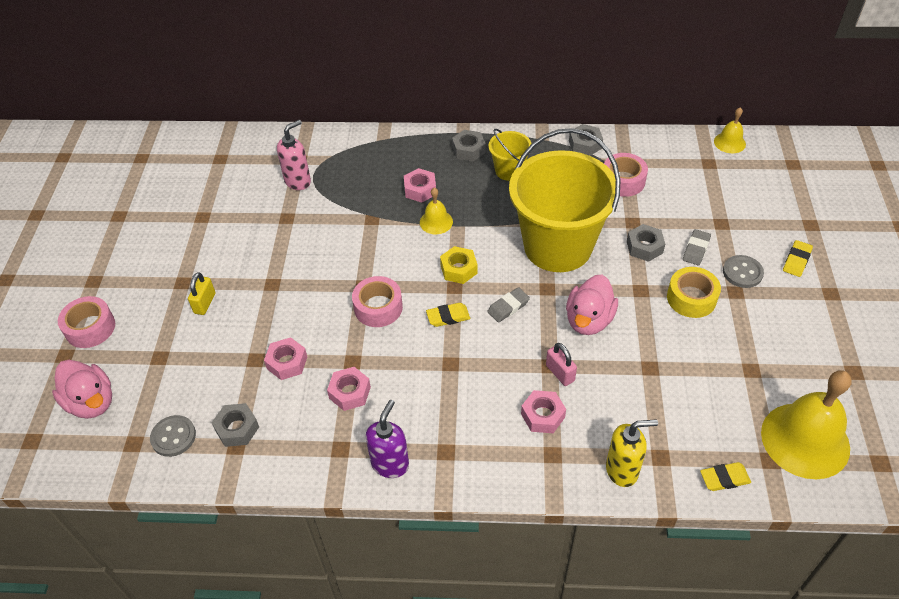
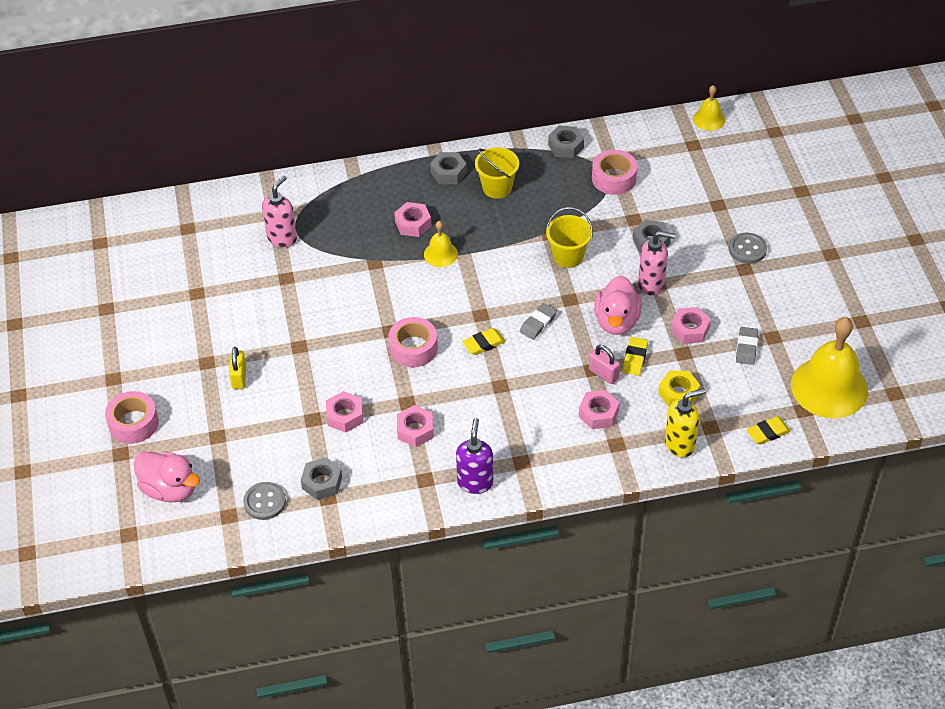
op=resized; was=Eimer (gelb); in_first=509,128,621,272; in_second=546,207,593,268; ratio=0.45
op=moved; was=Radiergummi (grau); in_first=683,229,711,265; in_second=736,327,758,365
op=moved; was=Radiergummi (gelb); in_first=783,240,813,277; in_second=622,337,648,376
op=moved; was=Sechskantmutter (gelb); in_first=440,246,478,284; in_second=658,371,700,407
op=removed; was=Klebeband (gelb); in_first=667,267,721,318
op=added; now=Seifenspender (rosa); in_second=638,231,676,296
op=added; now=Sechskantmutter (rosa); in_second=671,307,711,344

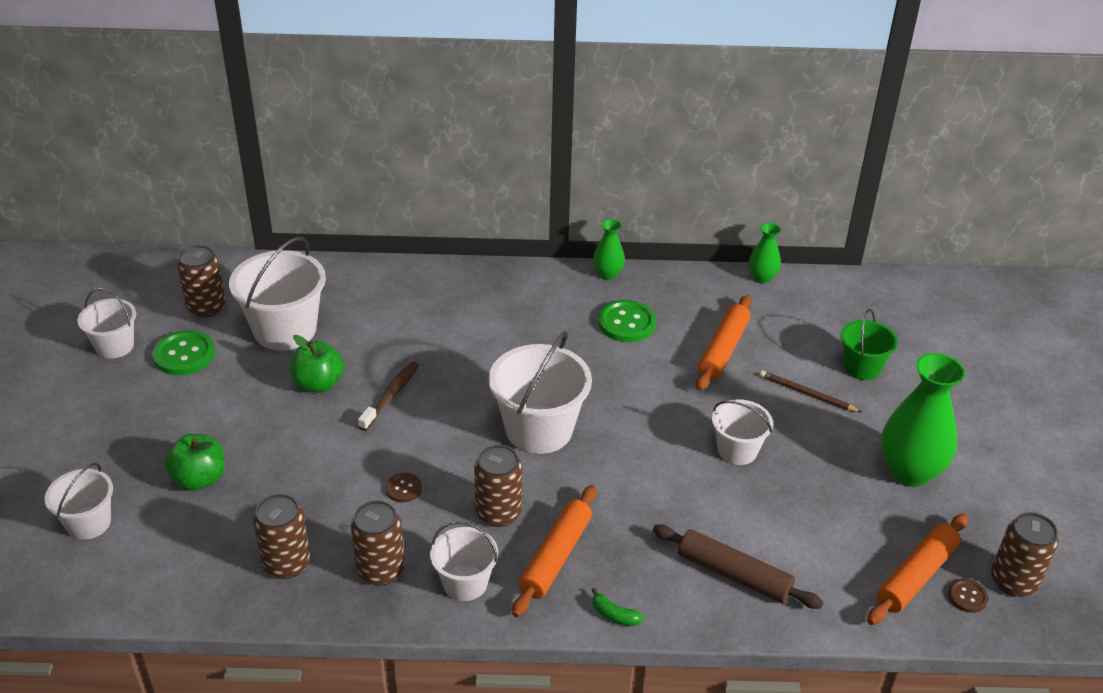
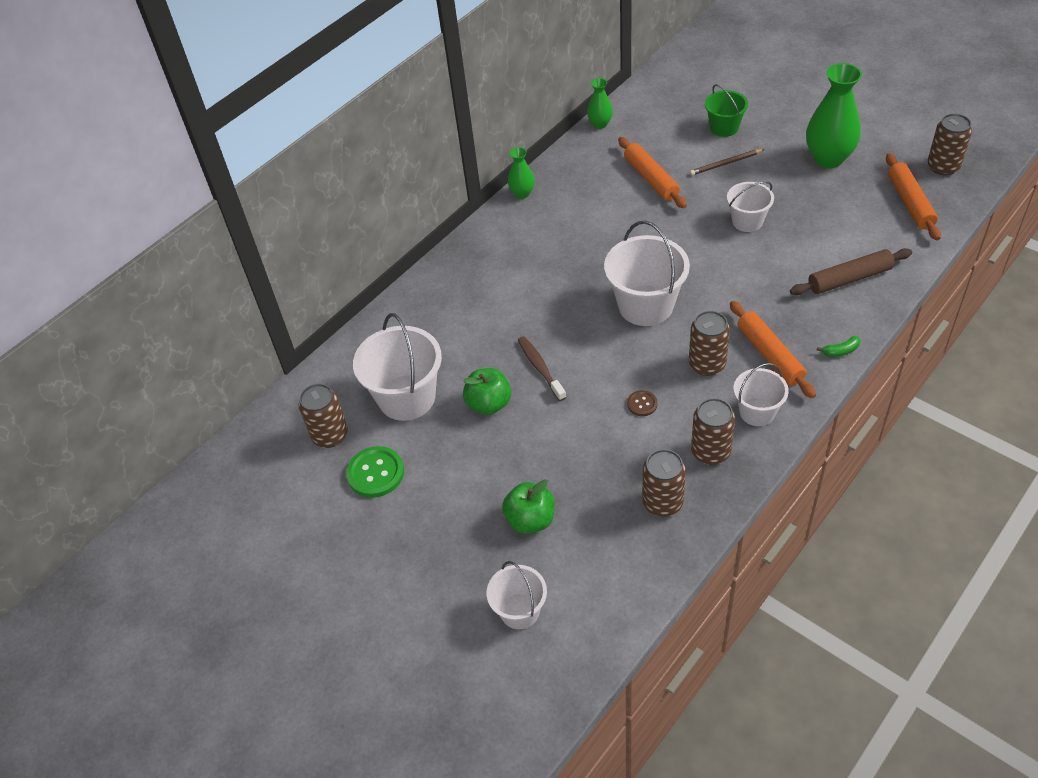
op=removed; was=Eimer (weiß); in_first=77,288,136,359
op=removed; was=Knopf (grün); in_first=598,300,656,342
op=removed; was=Knopf (braun); in_first=948,579,988,613

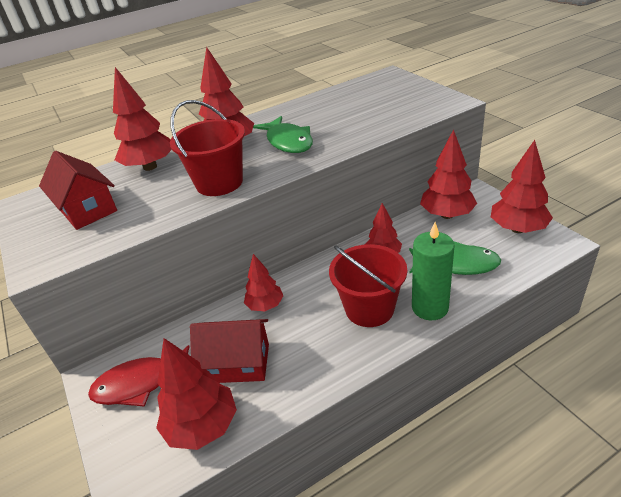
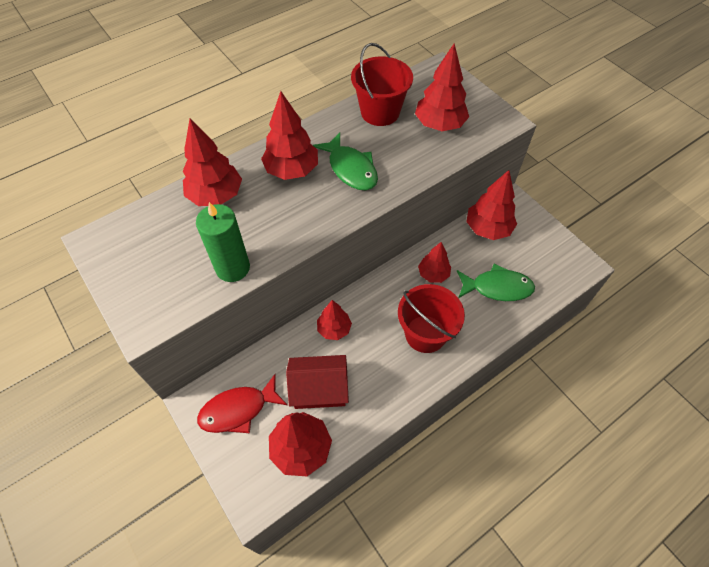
op=moved; was=Eimer (rot); in_first=170,100,245,196; in_second=351,43,413,126
op=moved; was=Baum (rot); in_first=491,140,553,233; in_second=415,43,469,131
op=removed; was=Haus (rot); in_first=39,151,117,230
op=moved; was=Kerze (grün); in_first=412,222,455,320; in_second=196,202,250,282

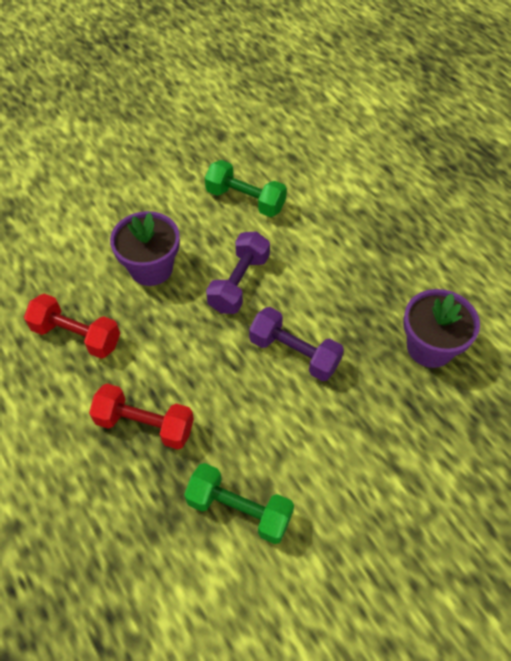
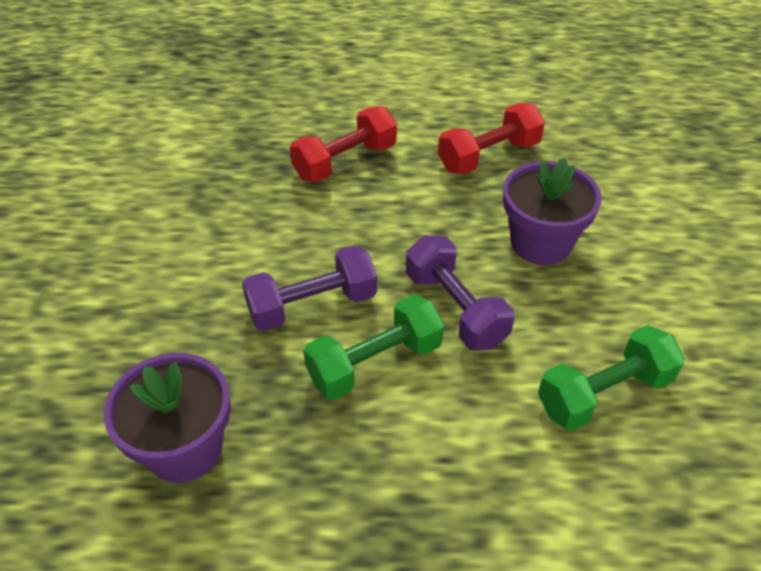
op=moved; was=Hantel (grün); in_first=184,463,294,544; in_second=303,295,444,400

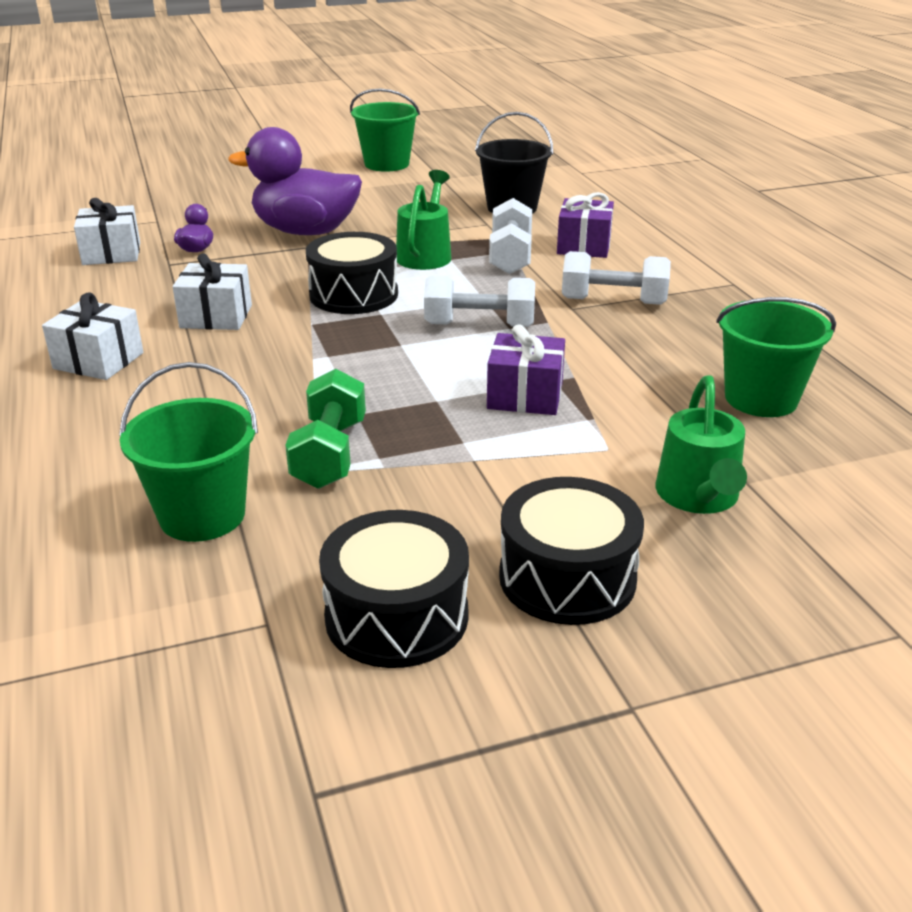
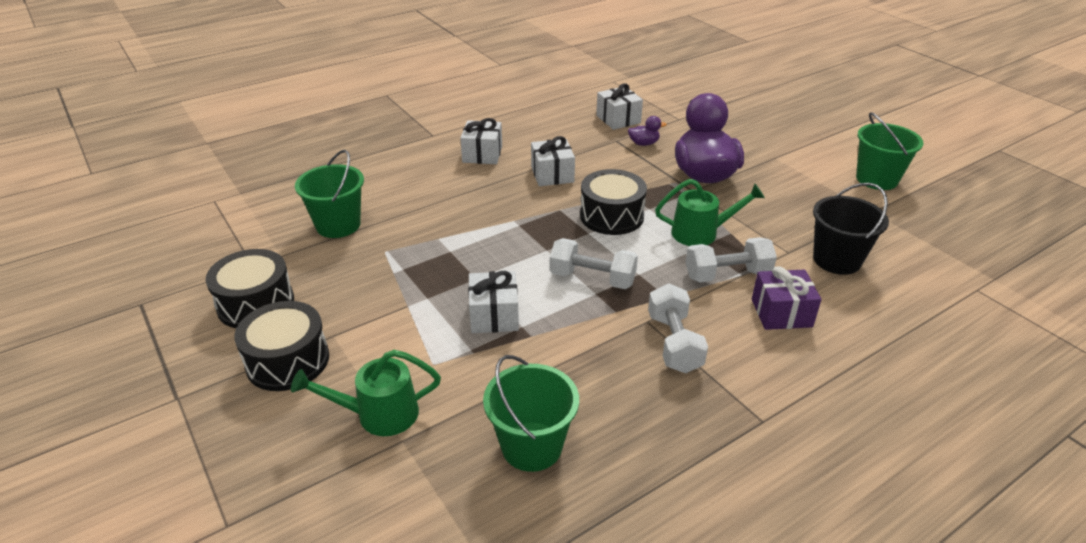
op=turned; was=Hantel (weiß); in_first=424,275,535,327; in_second=550,238,638,289; clockwise=-60
op=recoloured; was=Geschenk (lila); now=Geschenk (weiß); in_first=487,324,565,415; in_second=468,271,519,333
op=removed; was=Hantel (grün); in_first=285,369,366,489

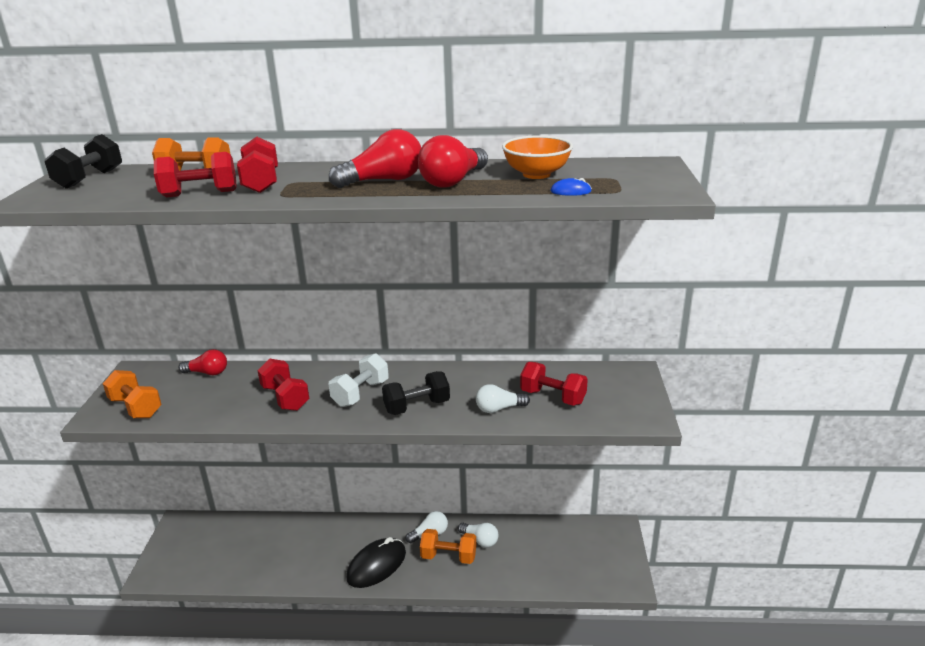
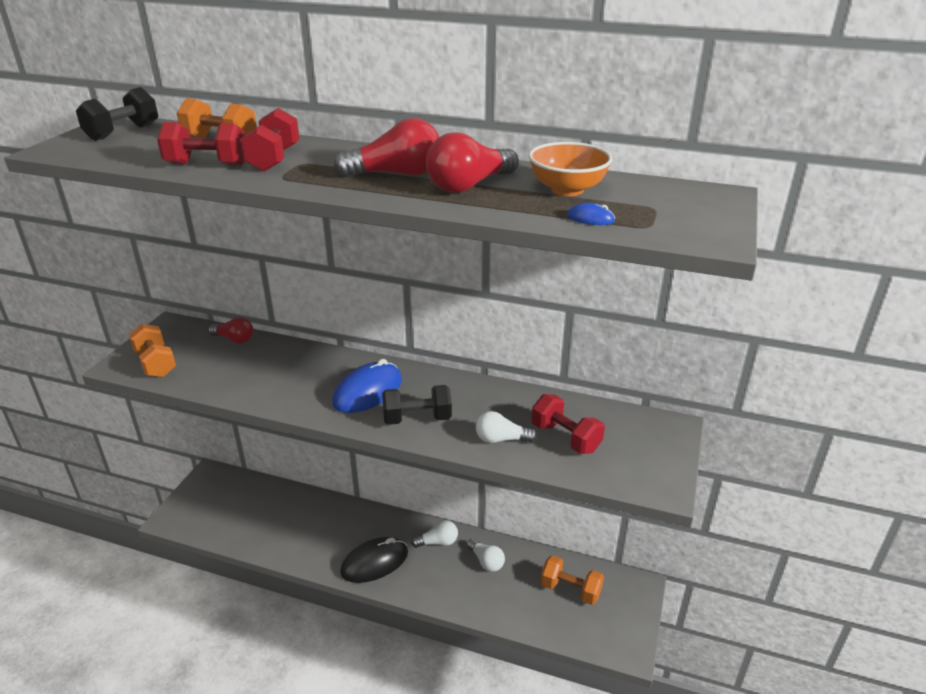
op=replaced; was=Hantel (weiß); now=Computermaus (blau); in_first=329,353,389,407; in_second=332,359,402,413
op=removed; was=Hantel (rot); in_first=257,359,309,411
op=moved; was=Hantel (orange); in_first=420,529,476,564; in_second=540,555,604,605

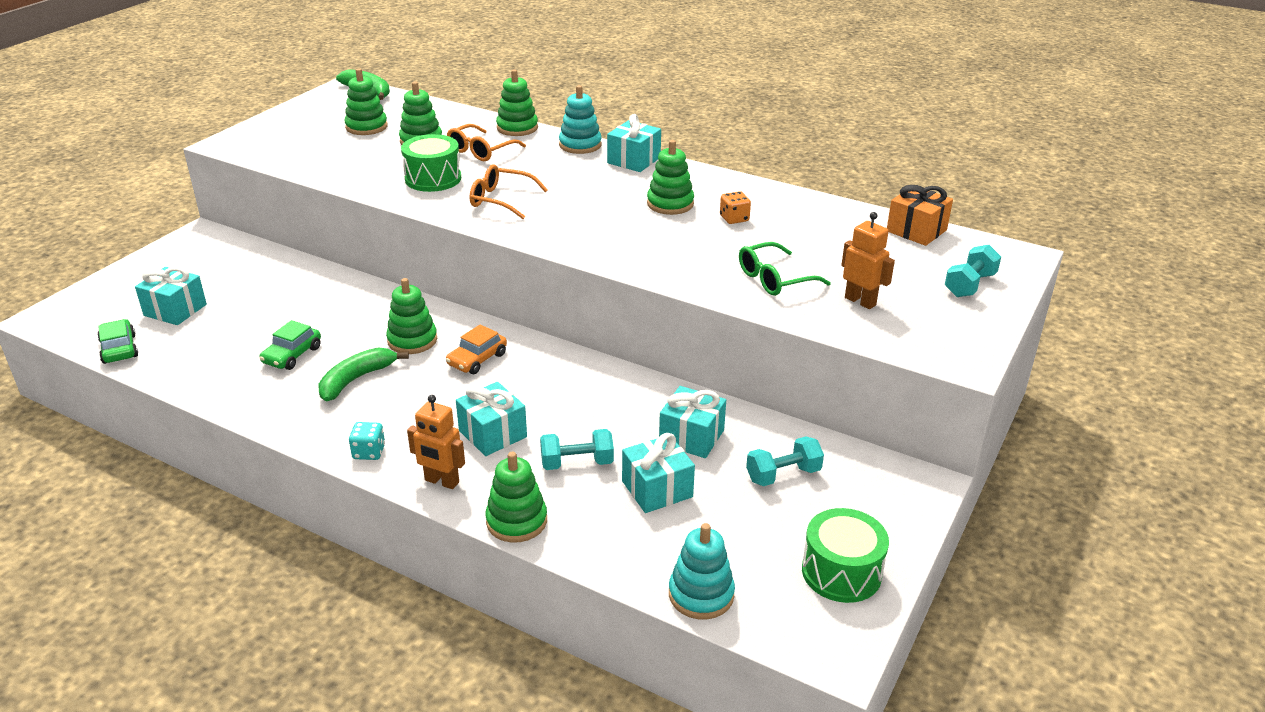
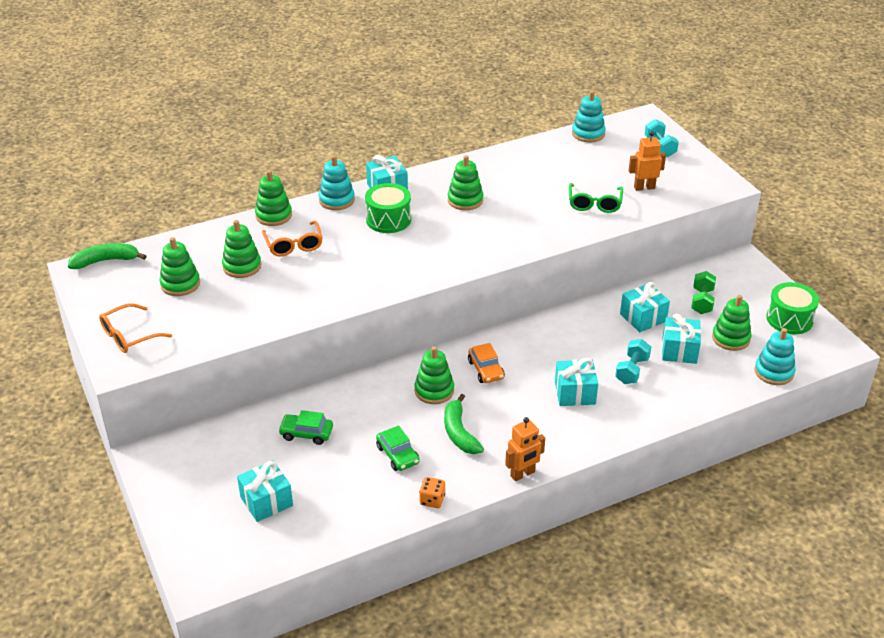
op=moved; was=Trommel (grün); in_first=401,134,461,192; in_second=365,183,411,233
op=moved; was=Brille (orange); in_first=470,164,548,219; in_second=99,303,172,353
op=replaced; was=Geschenk (orange); now=Stapelspielzeug (türkis); in_first=887,185,953,246; in_second=572,91,606,143
op=moved; was=Spielwürfel (orange); in_first=720,191,751,224; in_second=419,477,445,508
op=moved; was=Auto (grün); in_first=97,319,138,364; in_second=278,410,333,445
op=moved; was=Roboter (orange); in_first=407,395,465,489; in_second=505,417,545,481
op=removed; was=Spielwürfel (türkis); in_first=349,422,385,460
op=recoloured; was=Hantel (türkis); now=Hantel (grün); in_first=746,436,824,486; in_second=691,271,716,314
op=moved; was=Stapelspielzeug (grün); in_first=485,452,547,543; in_second=712,295,752,351

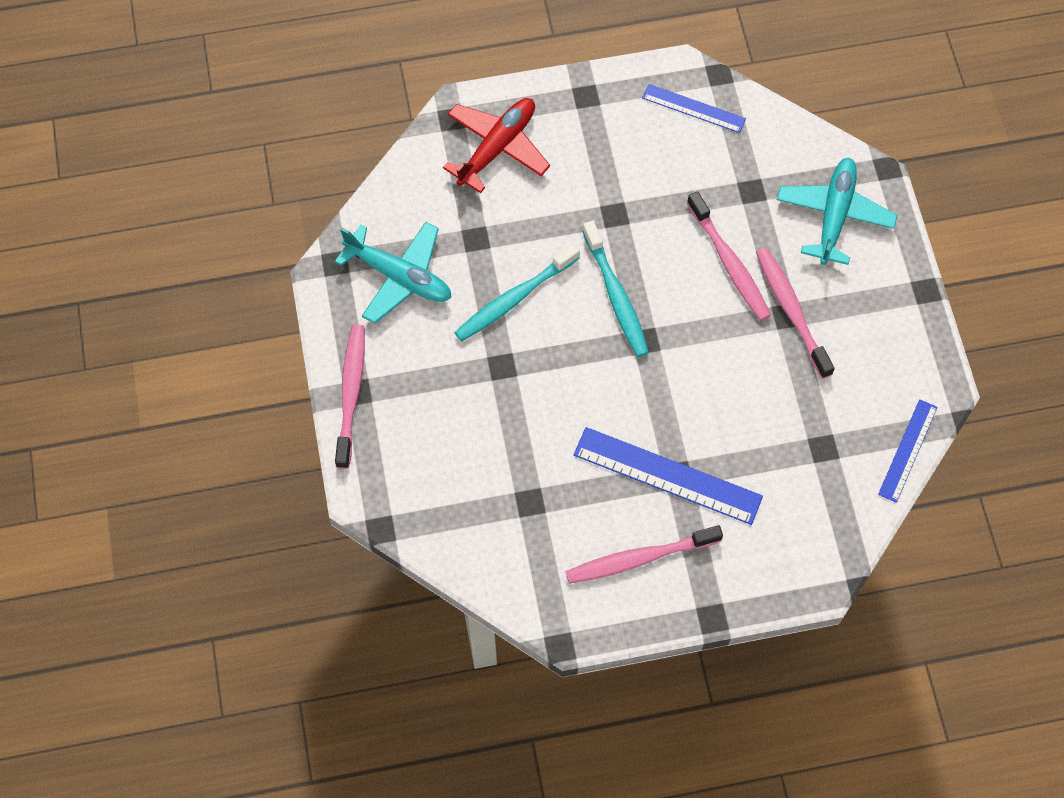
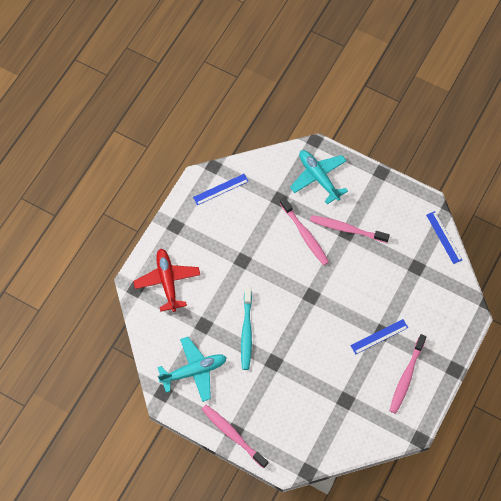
op=turned; was=Zahnbürste (rosa); in_first=687,191,771,321; in_second=280,197,329,265; clockwise=45
op=removed; was=Zahnbürste (türkis); in_first=582,220,649,357
op=resized; was=Lineal (blau); in_first=574,427,763,525; in_second=351,319,408,354; ratio=0.6

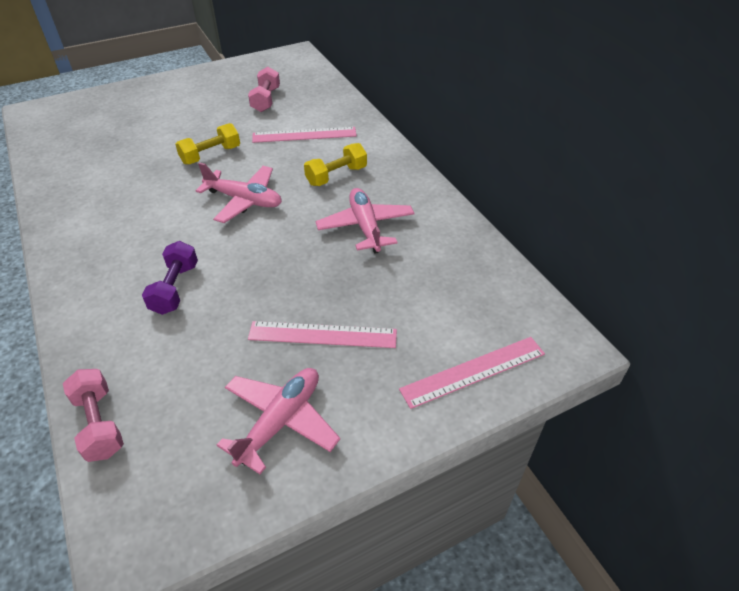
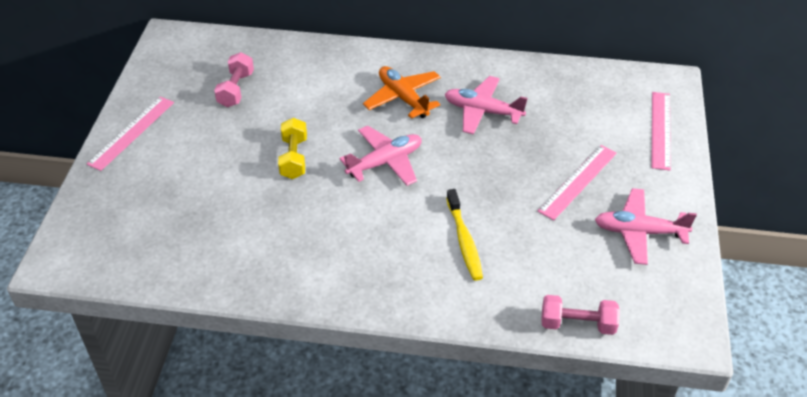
op=turned; was=Hantel (rosa); in_first=248,67,280,112; in_second=214,52,254,107; clockwise=60
op=moved; was=Lineal (rosa); in_first=252,127,357,143; in_second=87,97,174,171
op=replaced; was=Hantel (gelb); now=Flugzeug (orange); in_first=304,143,367,186; in_second=363,66,441,119
op=replaced; was=Hantel (lila); now=Zahnbürste (gelb); in_first=142,241,198,315; in_second=446,189,483,281
op=turned; was=Flugzeug (rosa); in_first=217,368,340,474; in_second=595,188,697,265; clockwise=-60

